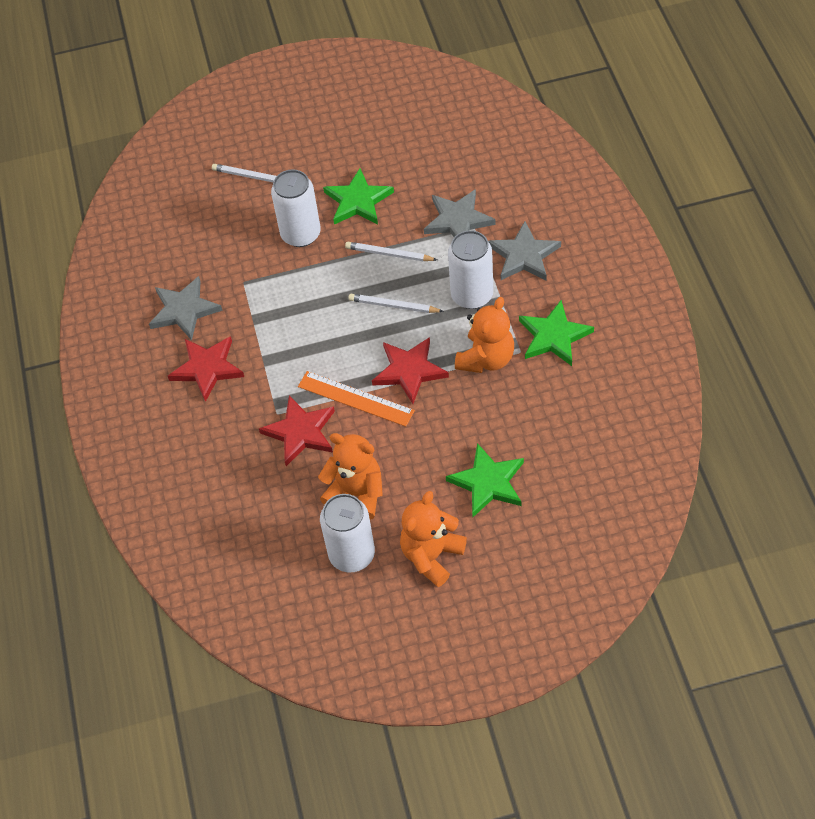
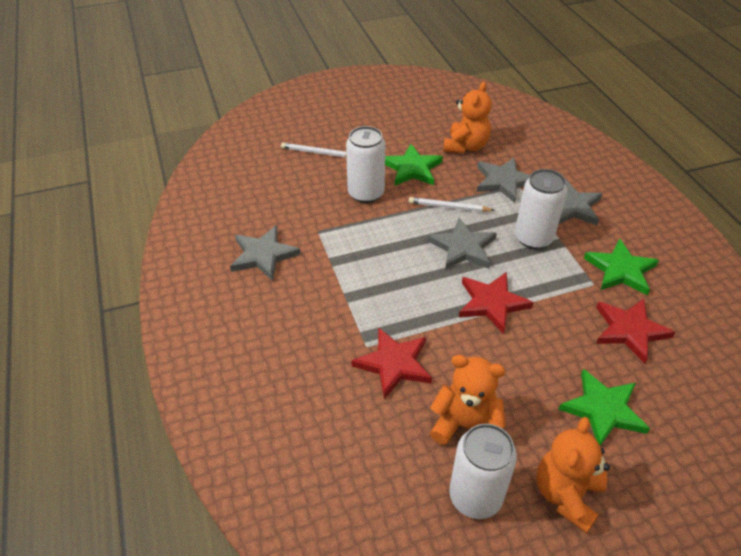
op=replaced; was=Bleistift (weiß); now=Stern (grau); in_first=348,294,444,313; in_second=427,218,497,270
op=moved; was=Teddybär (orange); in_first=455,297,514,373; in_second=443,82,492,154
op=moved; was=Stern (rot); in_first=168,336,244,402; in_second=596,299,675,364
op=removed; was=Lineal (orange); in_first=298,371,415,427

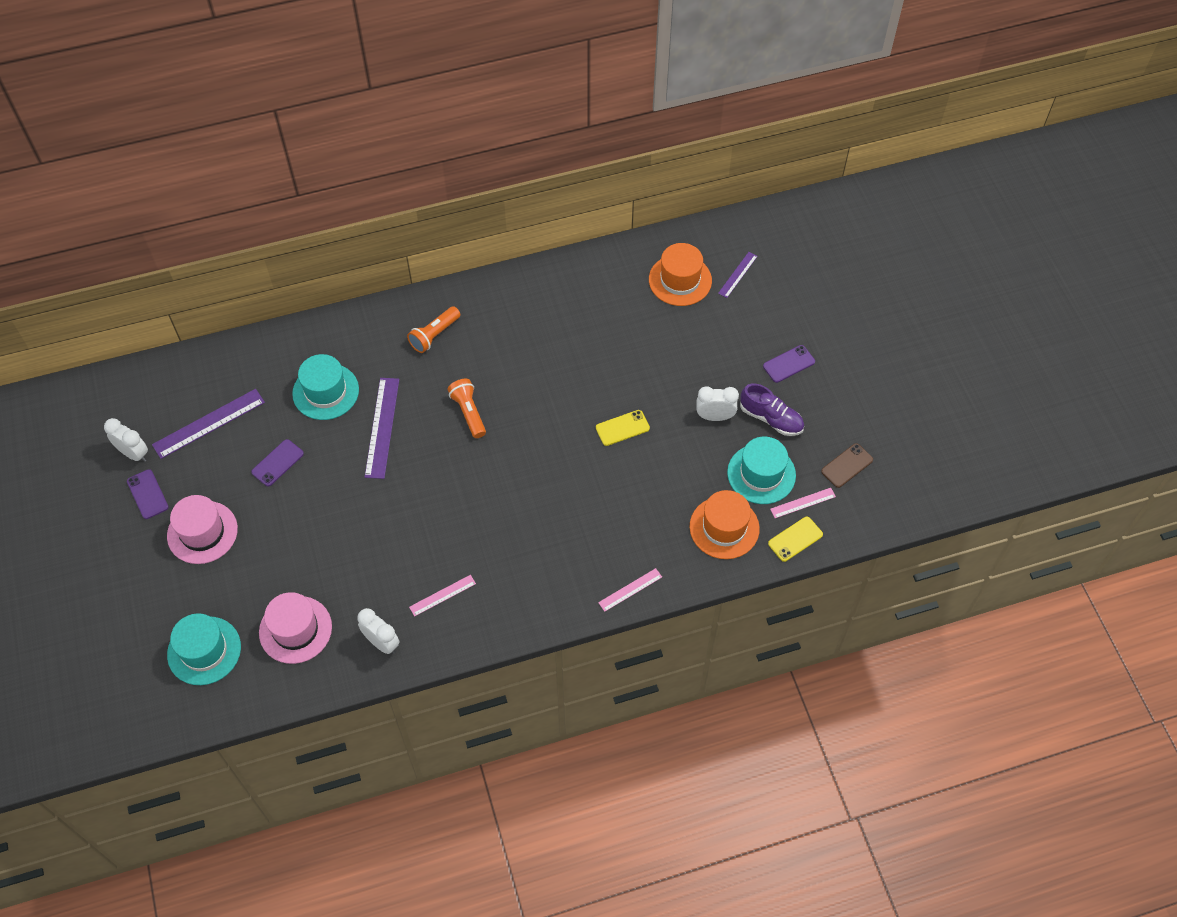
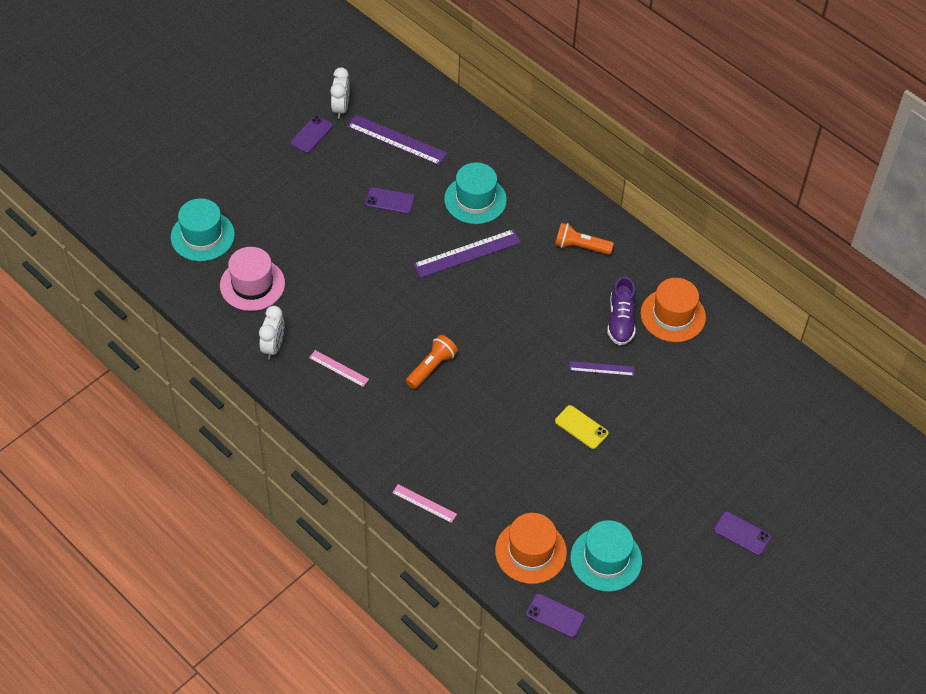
op=moved; was=Hut (orange); in_first=649,243,712,306; in_second=641,278,706,342
op=moved; was=Lineal (lila); in_first=718,252,758,298; in_second=569,361,634,376
op=moved; was=Taschenlampe (orange); in_first=447,379,486,438; in_second=406,335,458,389
op=moved; was=Schuh (lila); in_first=740,384,804,436; in_second=607,276,636,345
op=removed; was=Wecker (weiß); in_first=696,386,739,421
op=removed; was=Handy (braun); in_first=821,443,873,488
op=removed; was=Lineal (rosa); in_first=770,488,836,518
op=removed; was=Hut (rosa); in_first=167,495,238,564
op=recoloured; was=Handy (gelb); now=Handy (lila); in_first=768,517,823,562; in_second=526,593,585,638

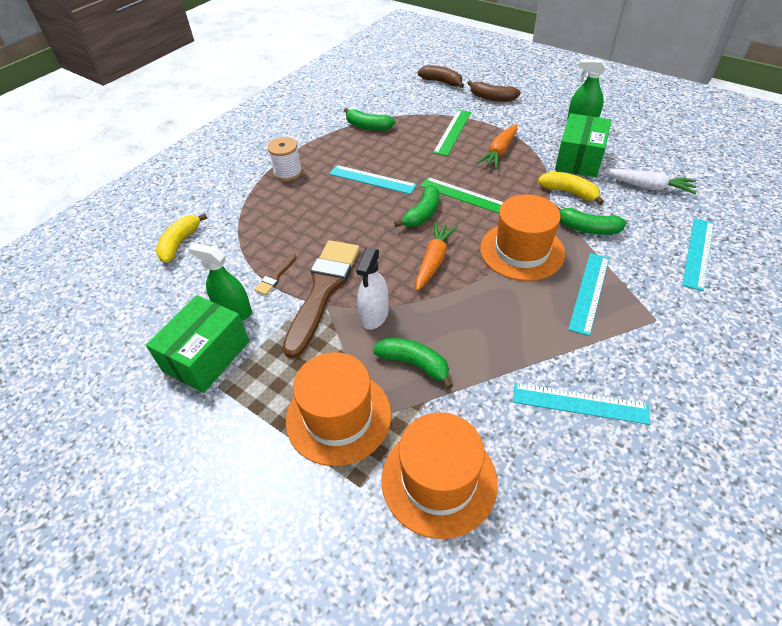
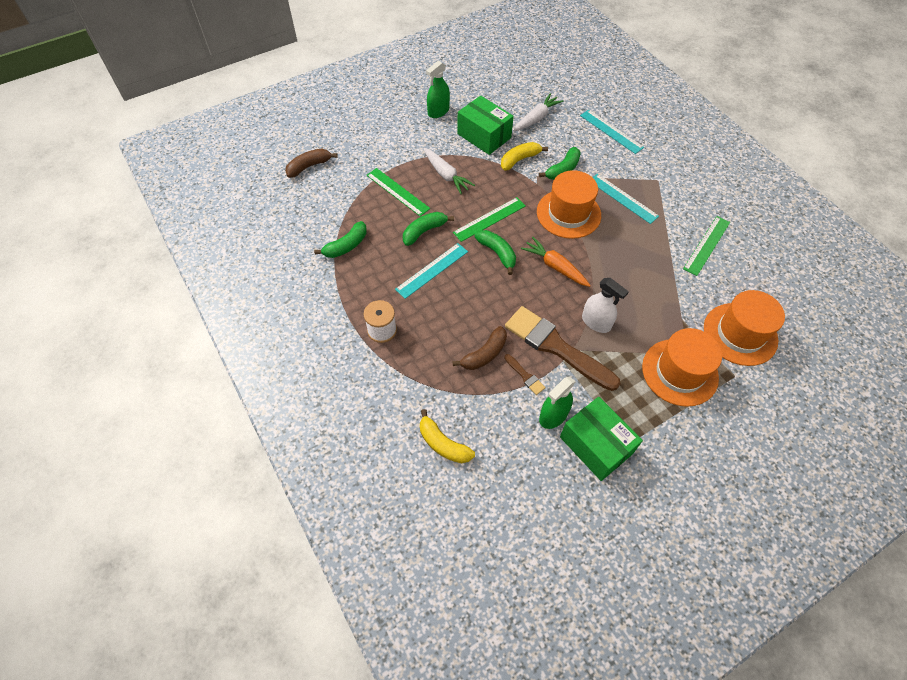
op=moved; was=Banane (braun); in_first=467,81,521,102; in_second=453,326,507,370
op=recoloured; was=Karotte (orange); now=Karotte (weiß); in_first=477,124,517,169; in_second=423,148,475,194
op=moved; was=Banane (grün); in_first=373,338,453,389; in_second=403,212,454,246
op=recoloured; was=Lineal (türkis); now=Lineal (grün); in_first=513,383,650,425; in_second=683,216,730,276

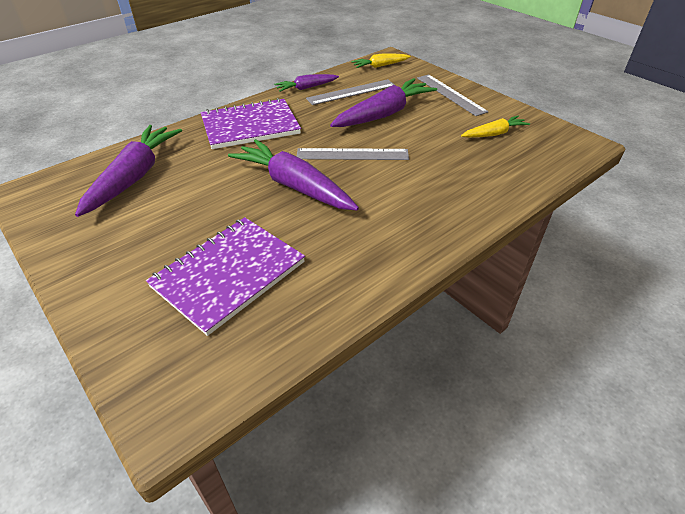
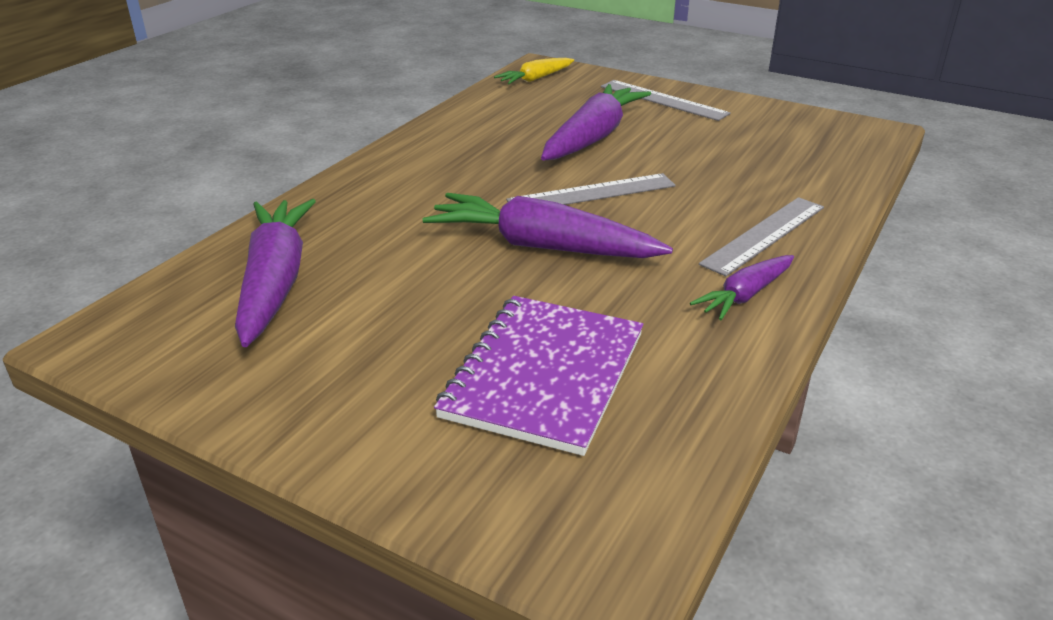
op=moved; was=Karotte (lila); in_first=274,74,339,92; in_second=690,255,794,320
op=moved; was=Lineal (grau); in_first=306,79,395,105; in_second=699,197,824,276
op=removed; was=Notizbuch (lila); in_first=201,98,301,149
op=removed; was=Karotte (gelb); in_first=461,116,530,138

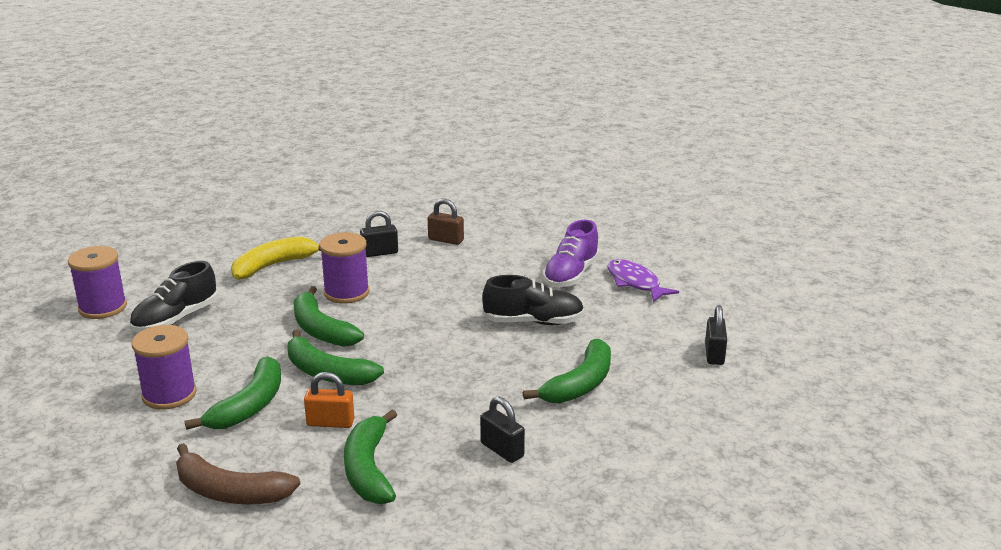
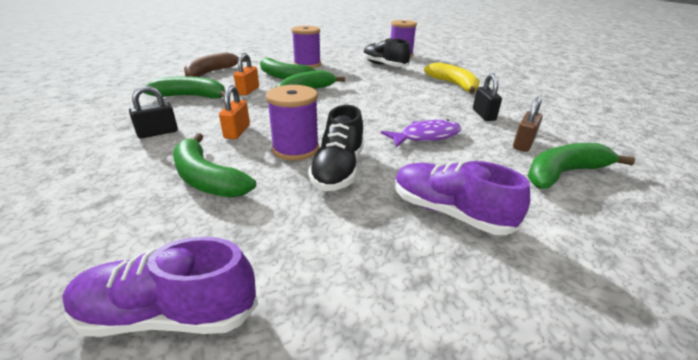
op=moved; was=Garnrolle (lila); in_first=320,232,370,304; in_second=266,85,319,160
op=moved; was=Fisch (lila); in_first=607,259,679,302; in_second=381,119,462,147
op=moved; was=Banane (grün); in_first=294,286,364,347; in_second=528,143,635,189
op=replaced; was=Vorhängeschloss (schwarz); now=Schuh (lila); in_first=705,305,727,365; in_second=62,237,258,337
op=added; now=Vorhängeschloss (orange); in_second=219,85,250,139

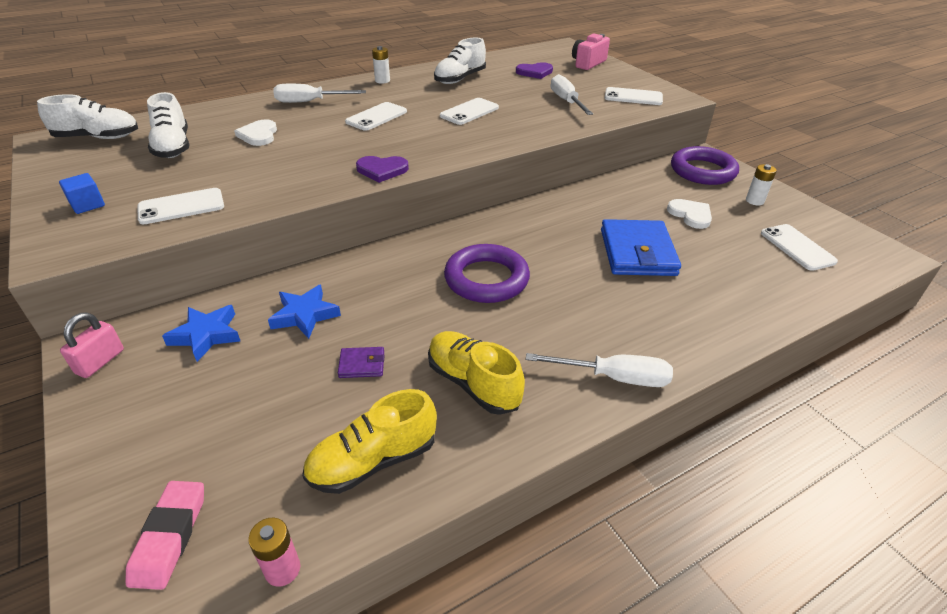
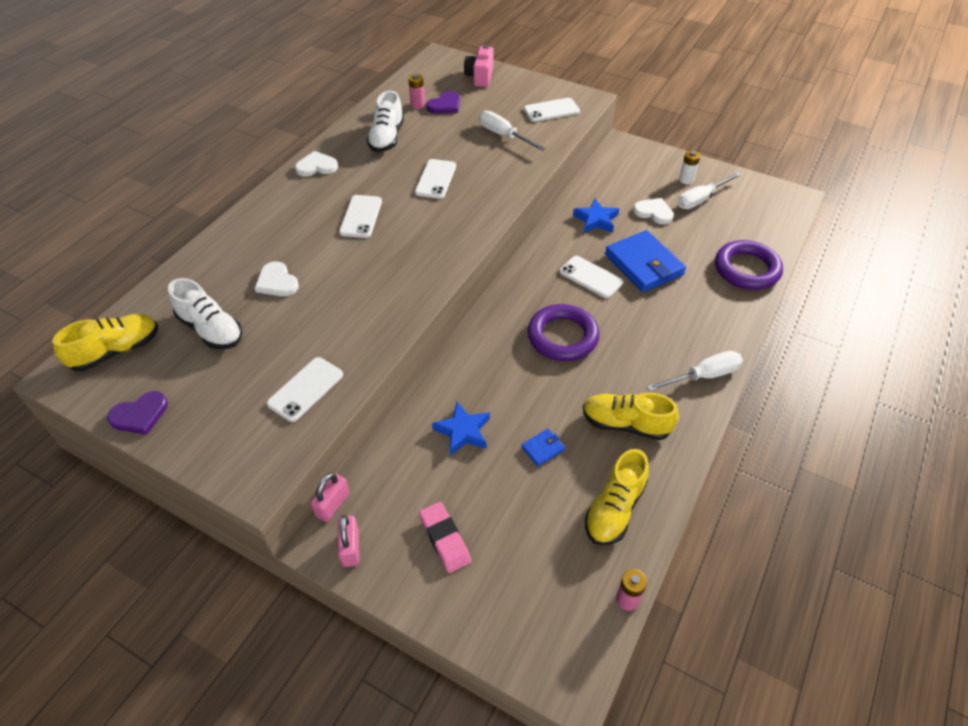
op=replaced; was=Batterie (weiß); now=Herz (weiß); in_first=372,46,390,84; in_second=295,151,338,176
op=moved; was=Schraubenzieher (weiß); in_first=273,84,366,103; in_second=677,172,742,209
op=recoloured; was=Schuh (weiß); now=Schuh (gelb); in_first=37,94,138,139; in_second=52,314,158,372
op=moved; was=Ring (lila); in_first=671,146,739,185; in_second=715,240,783,290
op=moved; was=Herz (lila); in_first=356,156,409,183; in_second=107,391,168,435
op=removed; was=Kubus (blau); in_first=59,173,105,214
op=moved; was=Handy (weiß); in_first=761,224,838,271; in_second=559,256,623,298
op=moved; was=Stern (blau); in_first=162,305,240,362; in_second=573,199,619,233
op=recoloured; was=Geldbörse (lila); now=Geldbörse (blau); in_first=338,347,385,378; in_second=521,428,565,466
op=moved; was=Radiergummi (rosa); in_first=125,481,204,590; in_second=419,502,471,573
op=added; now=Batterie (rosa); in_second=408,74,425,109
op=added; now=Vorhängeschloss (rosa); in_second=310,473,350,522

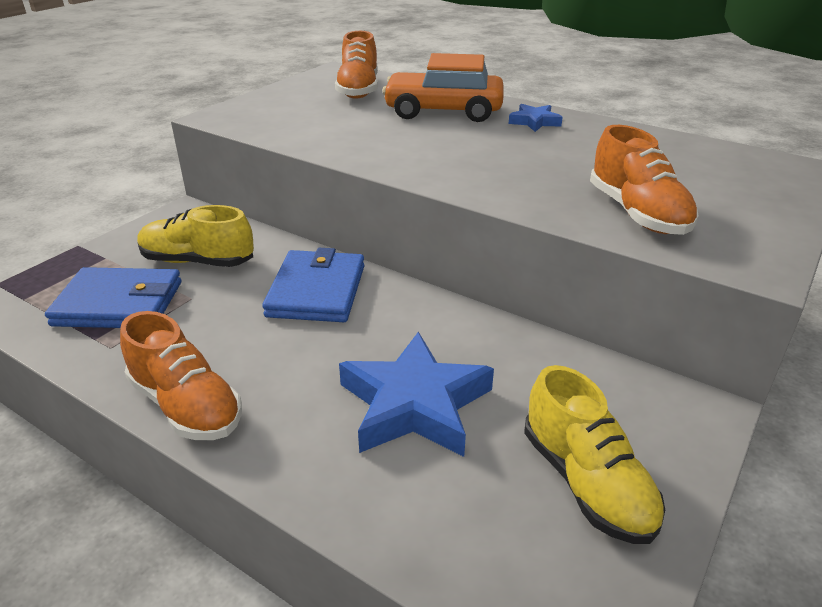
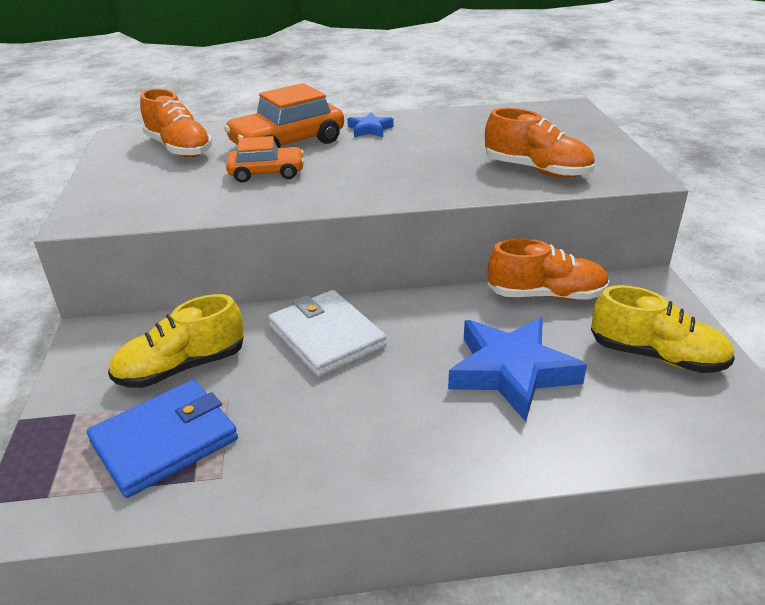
op=recoloured; was=Geldbörse (blau); now=Geldbörse (weiß); in_first=262,248,364,322; in_second=268,290,386,377
op=moved; was=Schuh (orange); in_first=120,311,242,440; in_second=488,238,609,300
op=added; now=Auto (orange); in_second=226,136,304,183

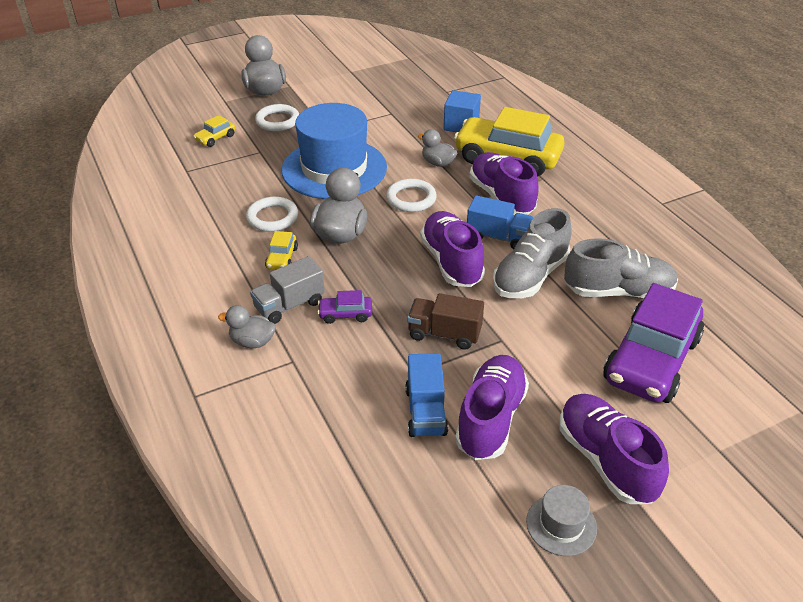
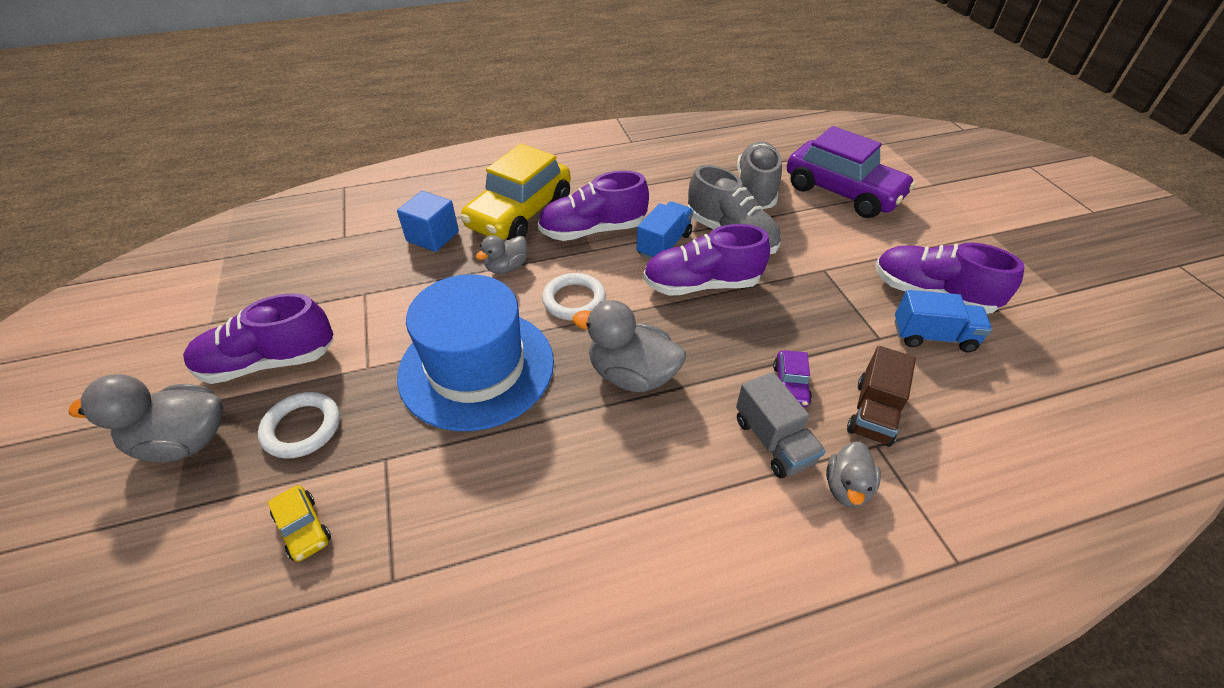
op=removed; was=Ring (weiß); in_first=246,197,298,232
op=removed; was=Auto (gelb); in_first=265,231,298,270
op=moved; was=Lastwagen (braun); in_first=407,293,484,350; in_second=847,346,916,447
op=moved; was=Schuh (lila); in_first=559,394,669,504; in_second=183,293,333,384
op=removed; was=Hut (grau); in_first=526,485,597,556

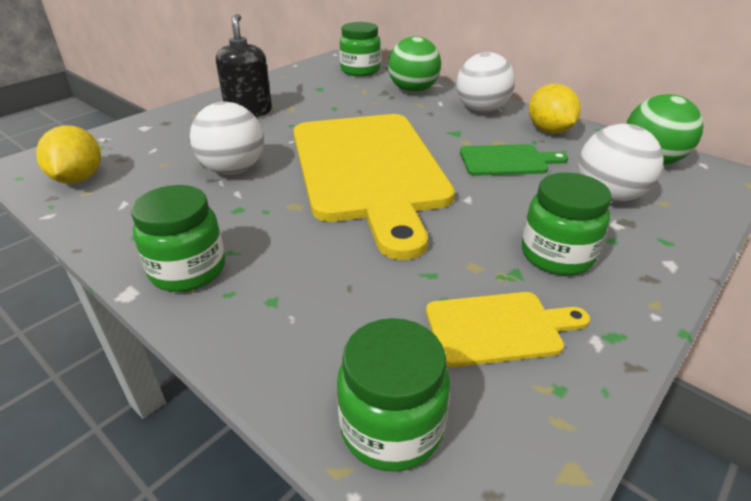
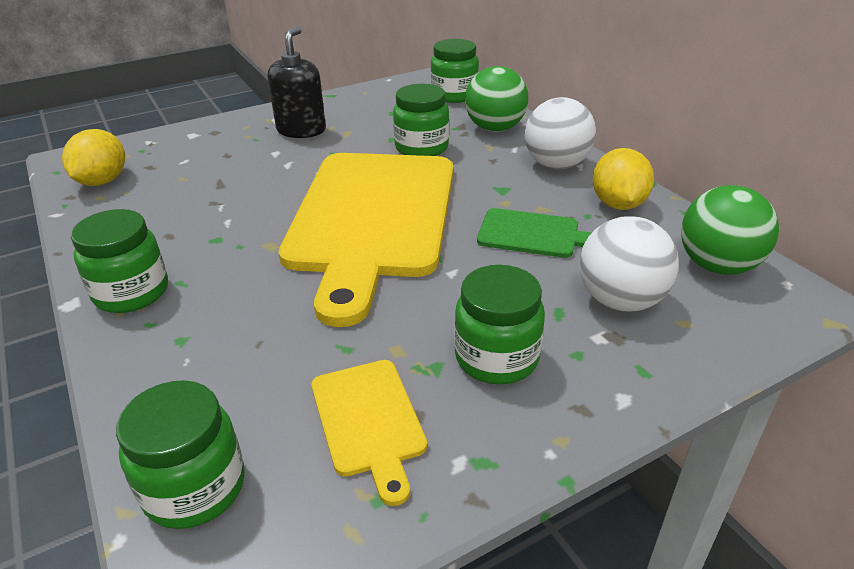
op=removed; was=Ball (weiß); in_first=190,102,264,175
op=turned; was=Schneidebrett (gelb); in_first=426,292,590,367; in_second=311,360,427,506; clockwise=60
op=added; now=Einmachglas (grün); in_second=393,84,449,156

